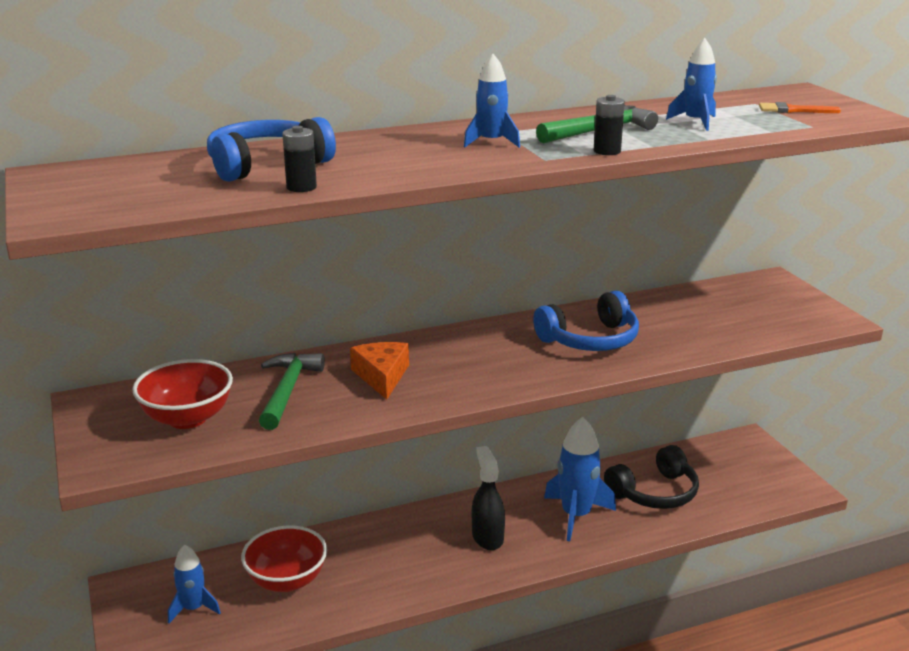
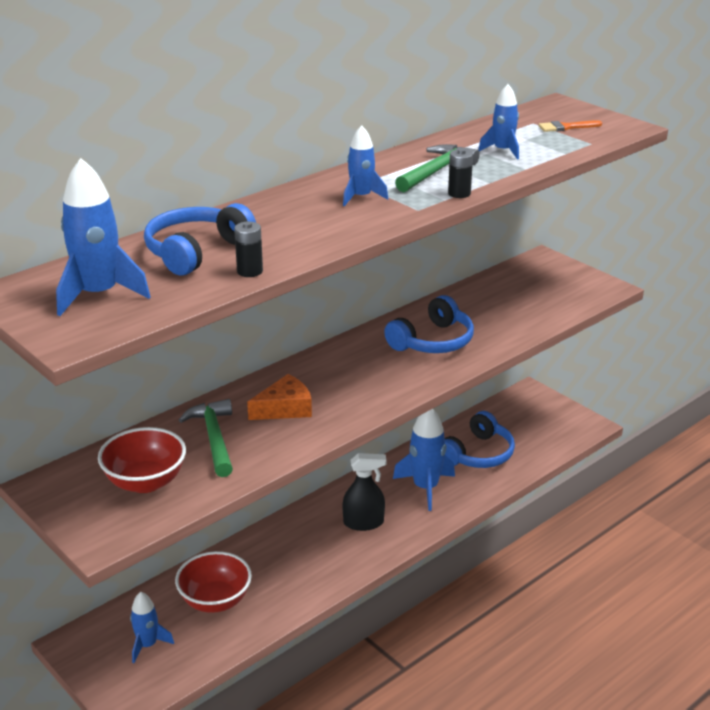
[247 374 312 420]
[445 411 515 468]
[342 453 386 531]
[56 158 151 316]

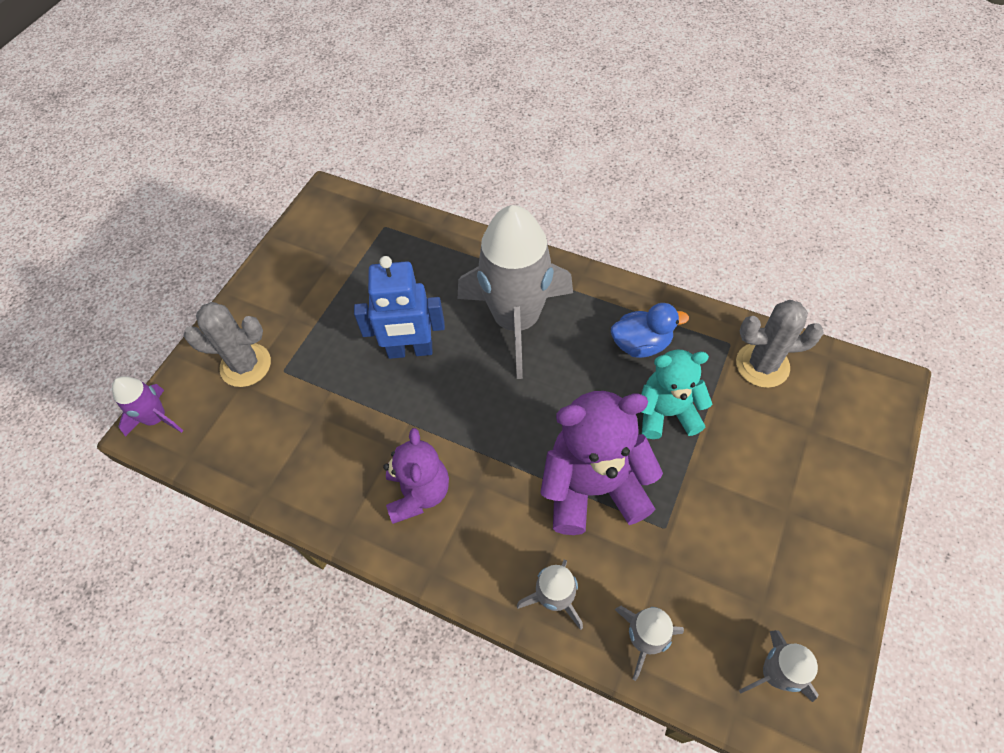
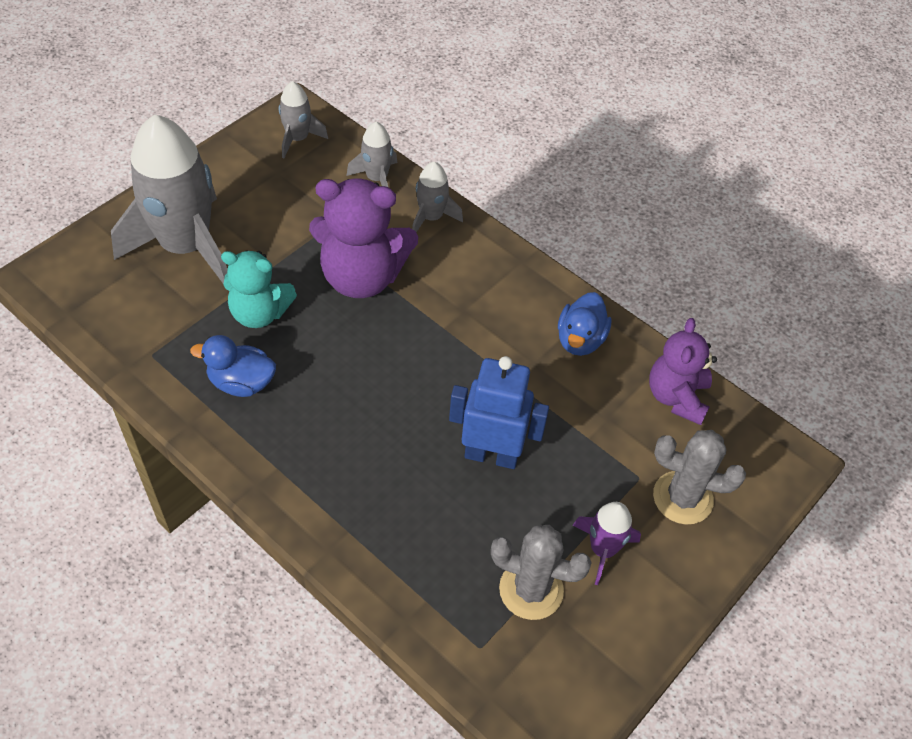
[111 114 227 284]
[491 525 592 620]
[573 502 641 585]
[649 318 717 425]
[558 292 611 356]

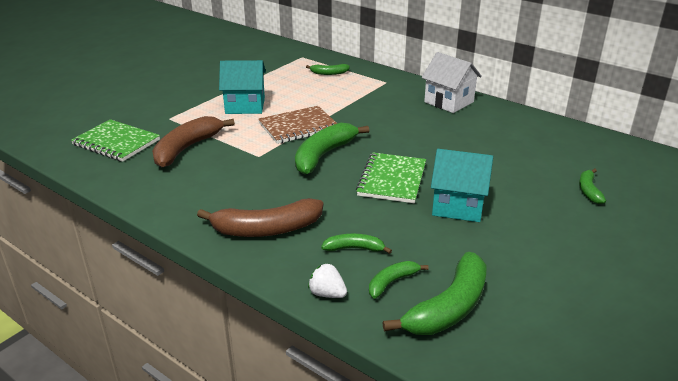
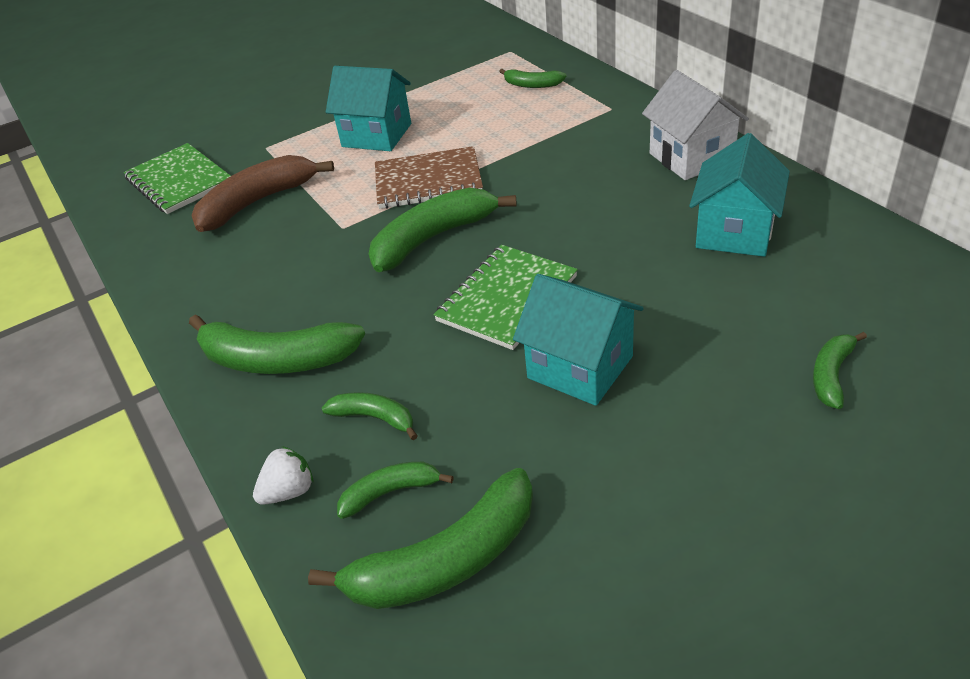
[189 315 365 374]
[253 446 313 505]
[689 133 790 257]

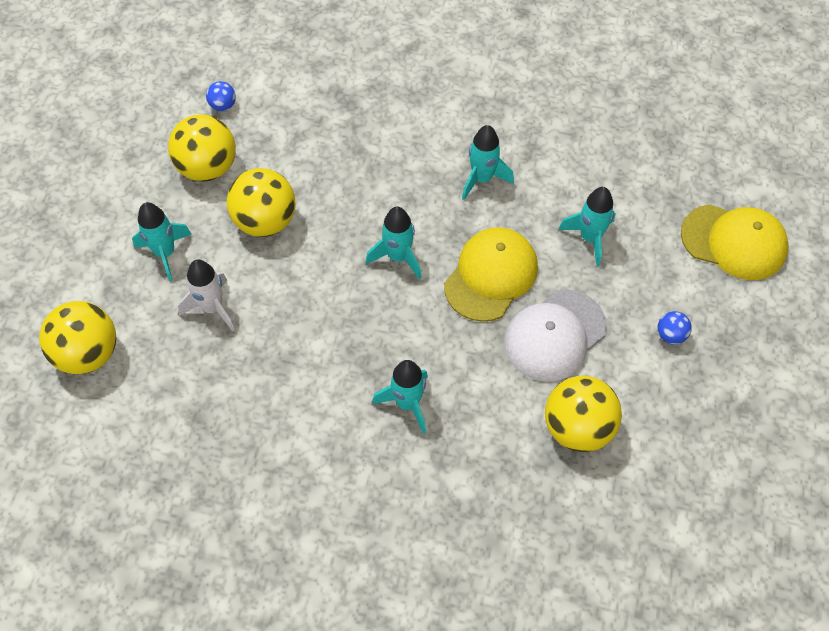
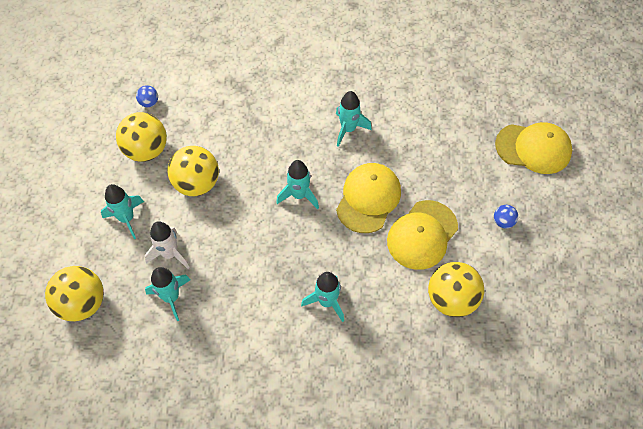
[145 267 191 321]
[387 200 458 270]

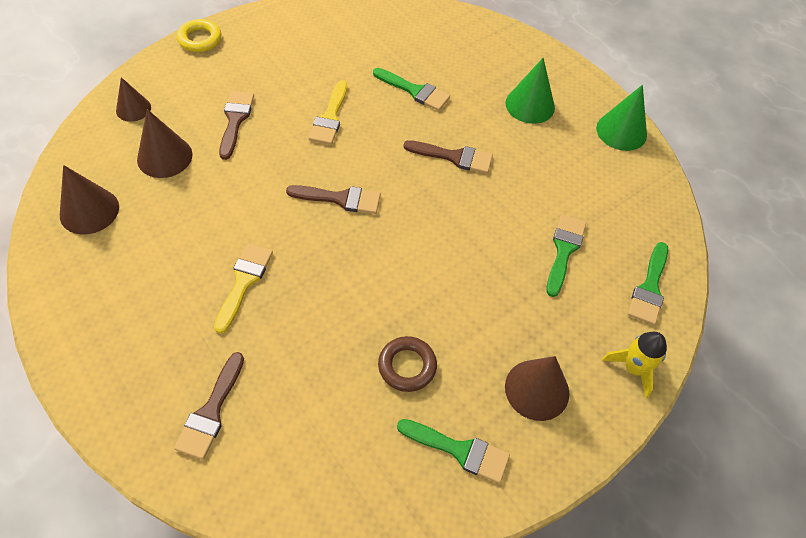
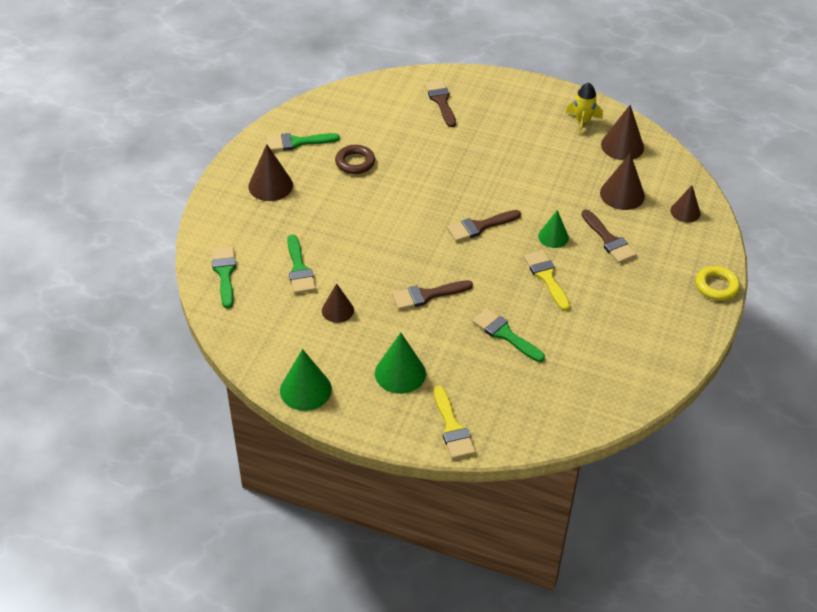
[472 308 545 362]
[434 386 476 459]
[565 82 603 136]
[538 210 569 248]
[322 283 354 323]

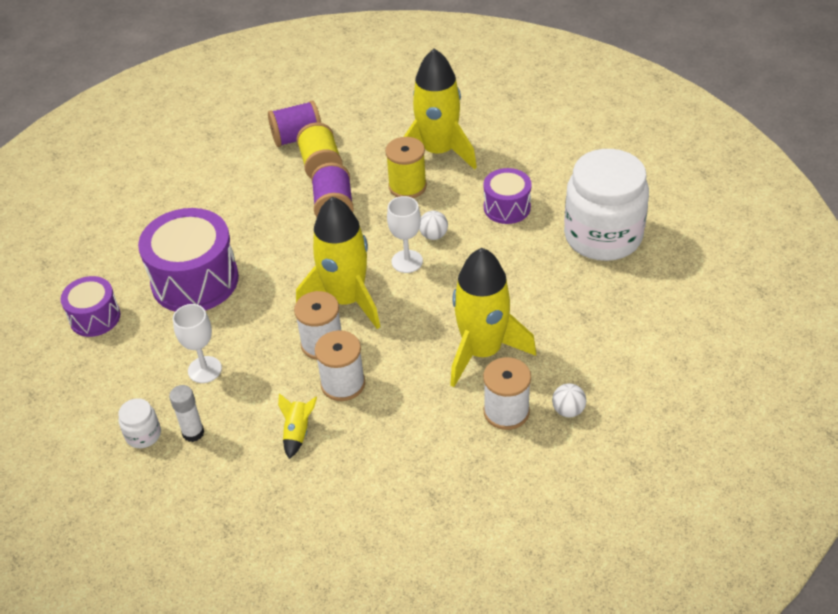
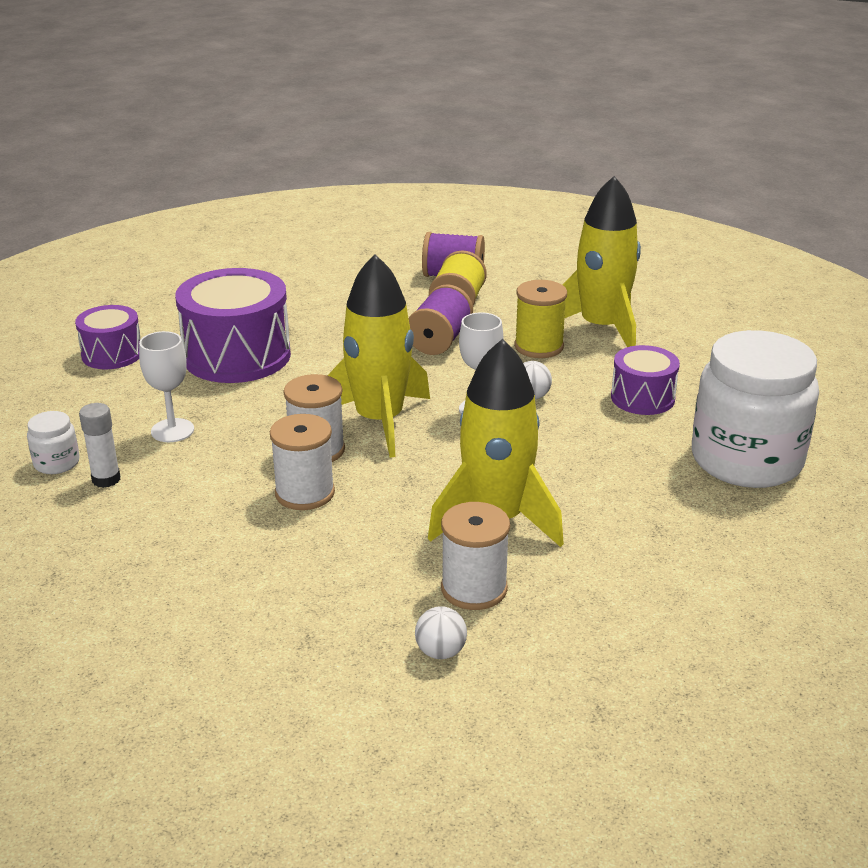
[415 606 467 659]
[278 393 317 459] (first image)

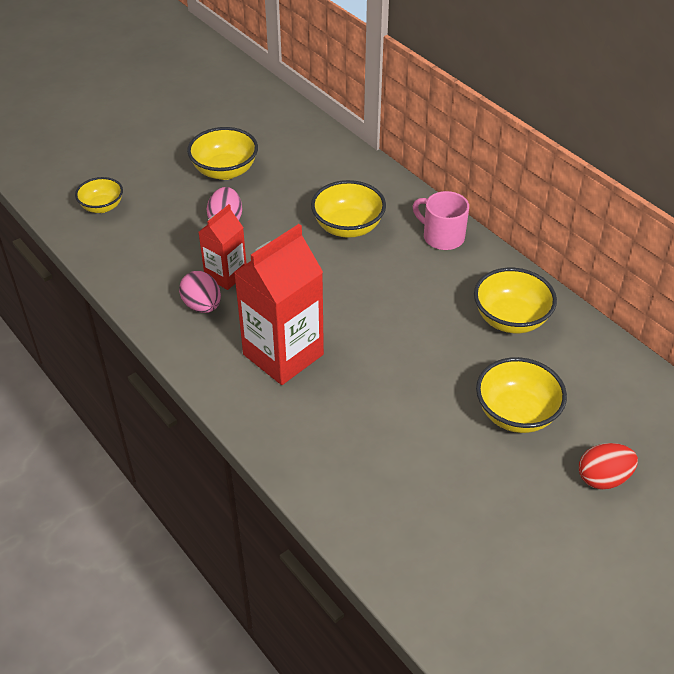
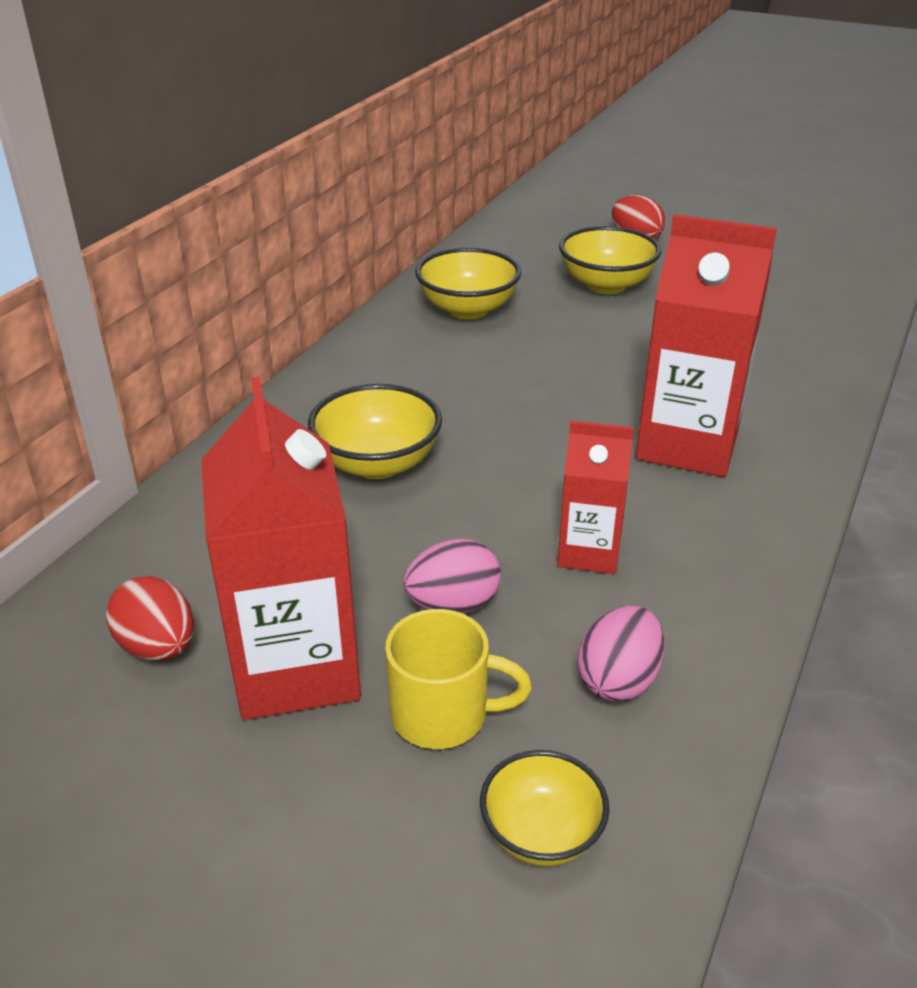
[201 377 361 720]
[413 191 469 250] (first image)
[578 606 665 702]
[106 576 194 661]
[385 609 532 749]

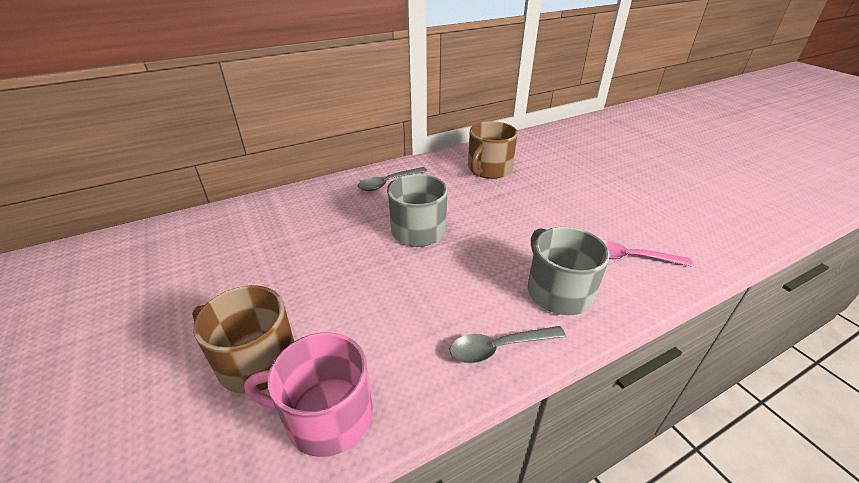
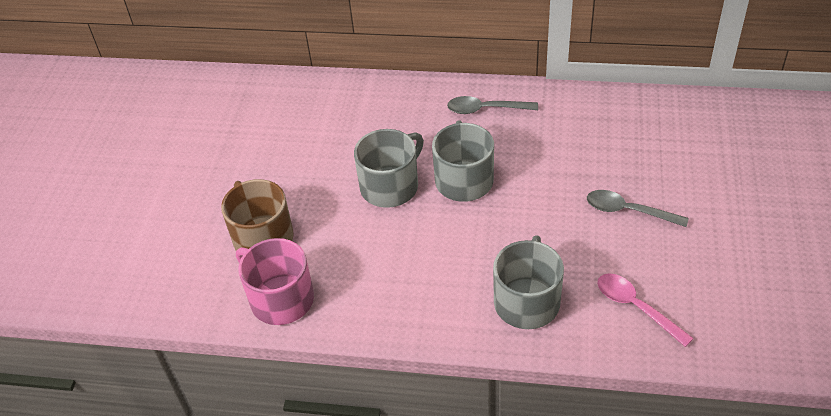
[468 121 518 179] (first image)
[587 190 689 227]
[354 129 424 208]

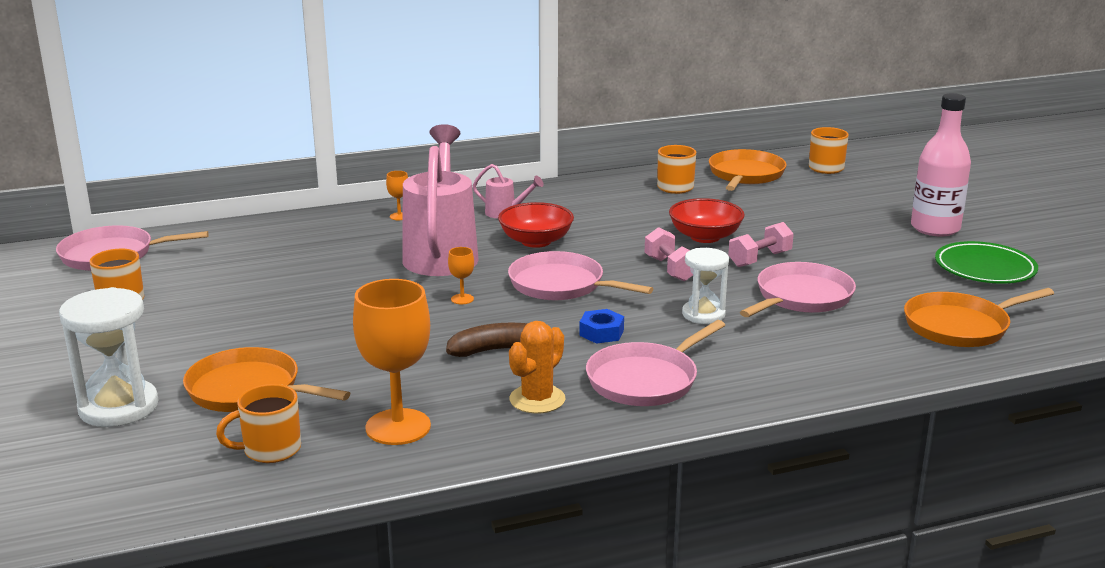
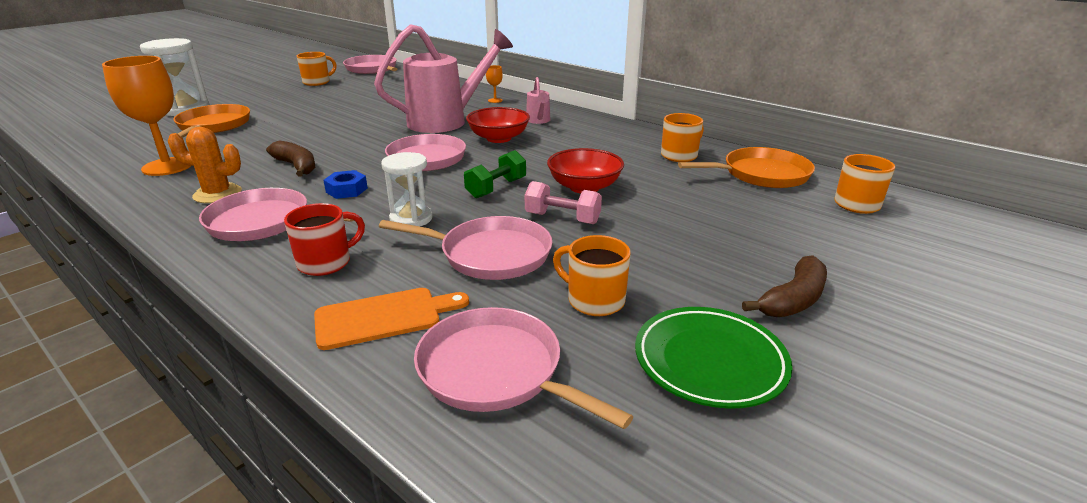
[742 255 827 317]
[464 150 526 198]
[448 247 474 304] (first image)
[414 307 633 429]
[553 235 631 316]
[284 203 365 276]
[314 288 469 350]

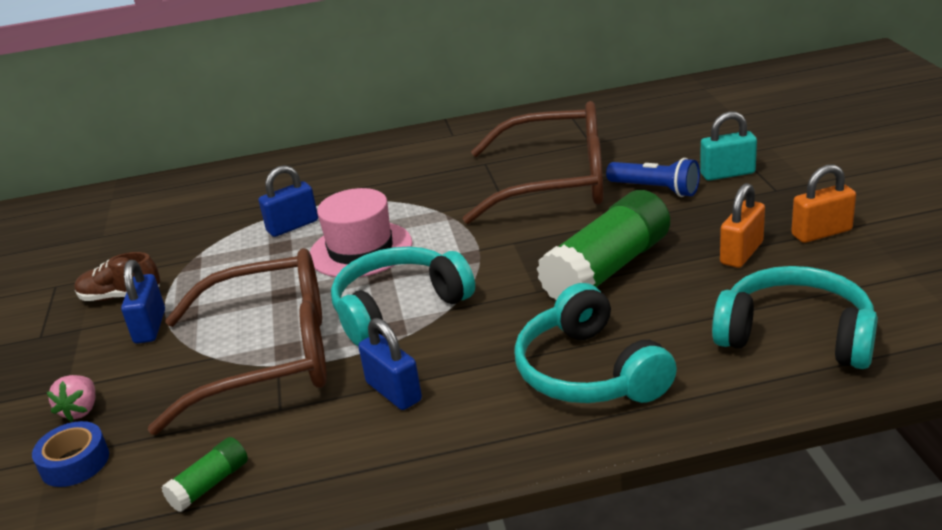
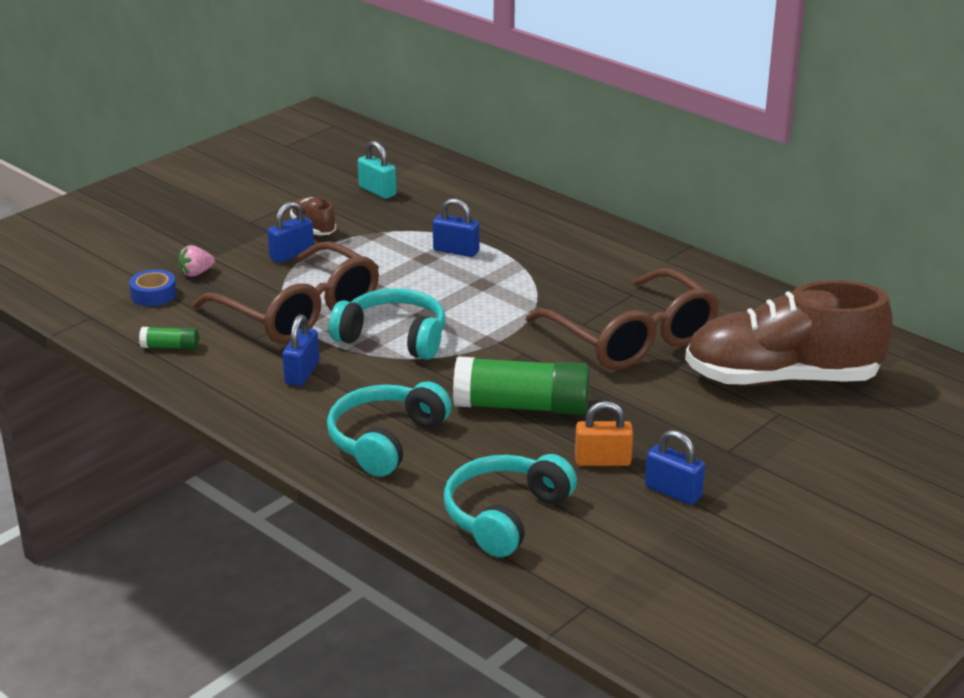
[358 141 396 199]
[606 158 700 197] (first image)
[645 430 705 505]
[310 188 412 277] (first image)
[444 454 577 557]
[685 280 893 386]

